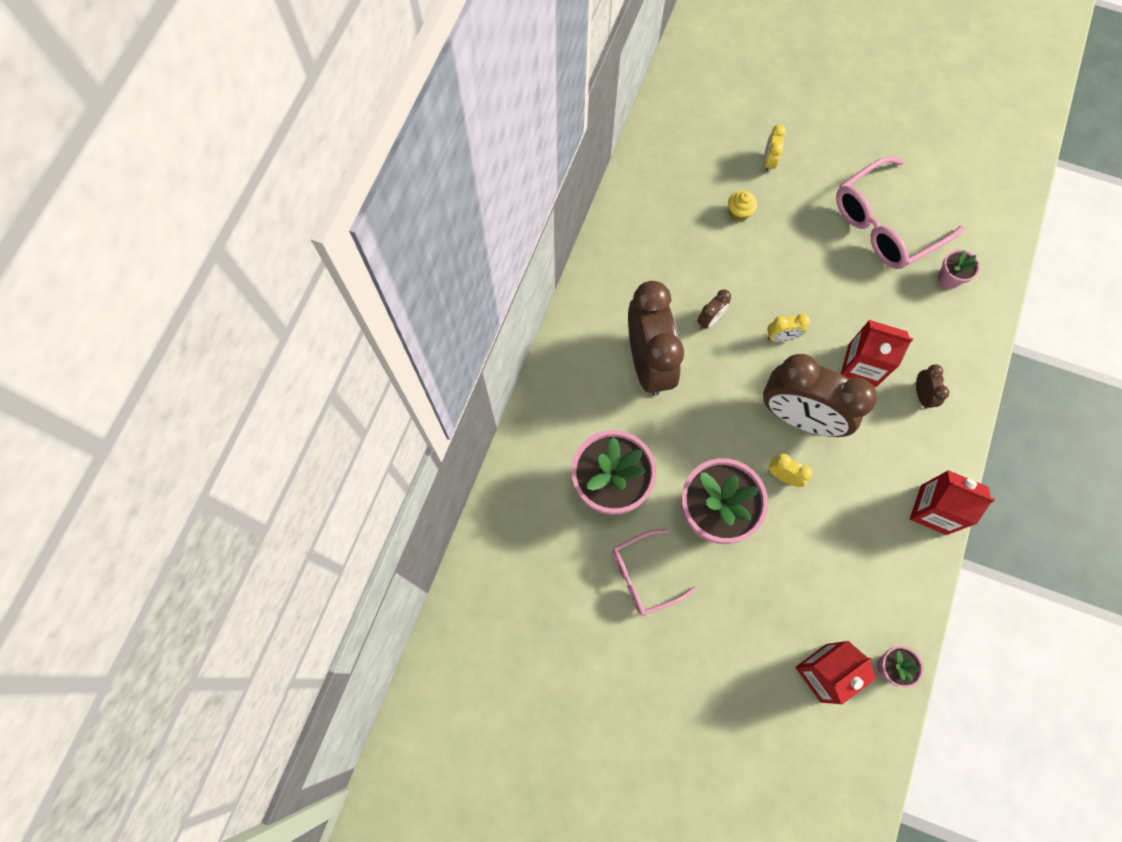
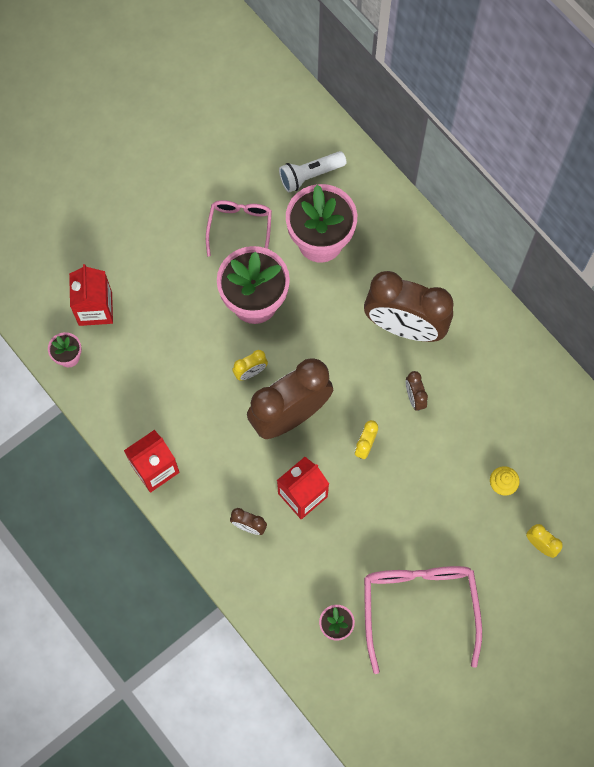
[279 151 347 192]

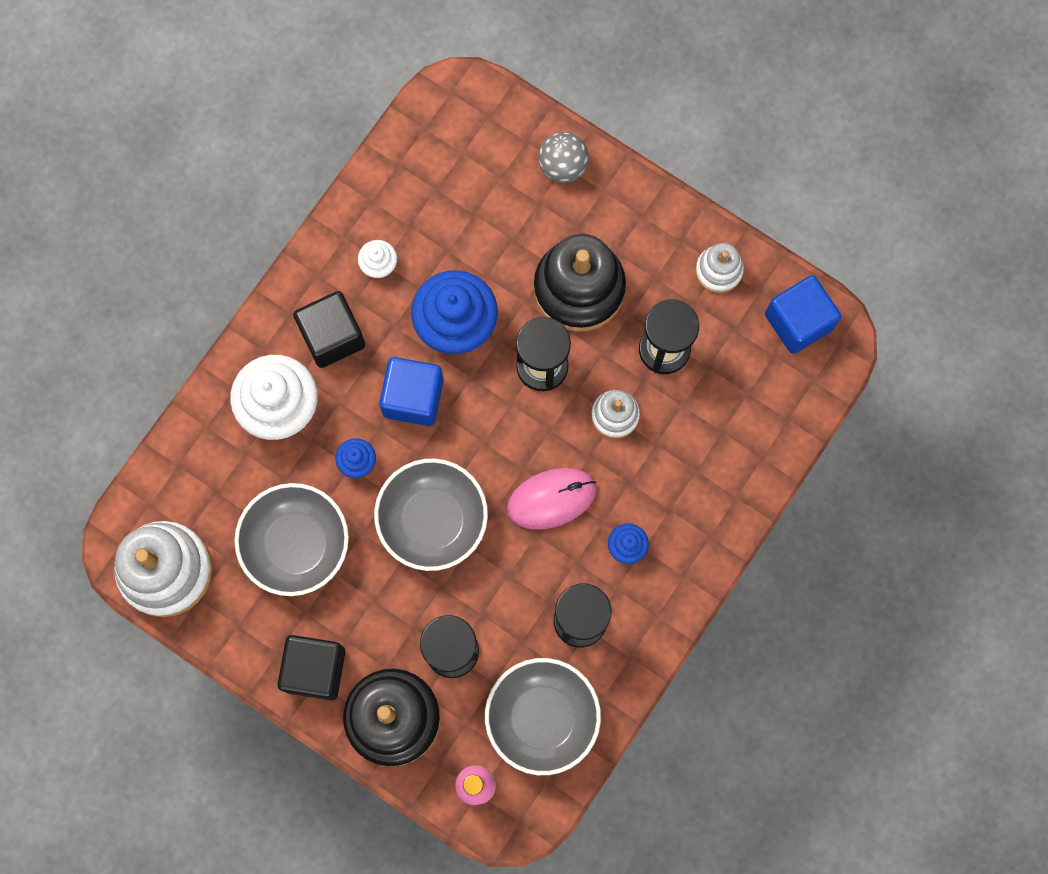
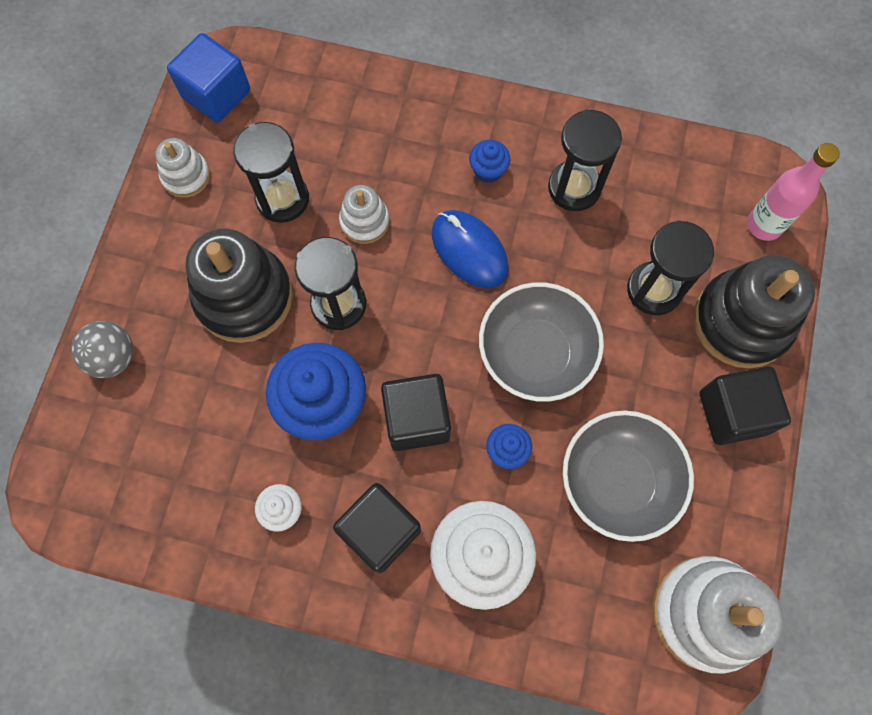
[381 374 451 451]
[432 210 509 289]
[485 658 601 775] (first image)

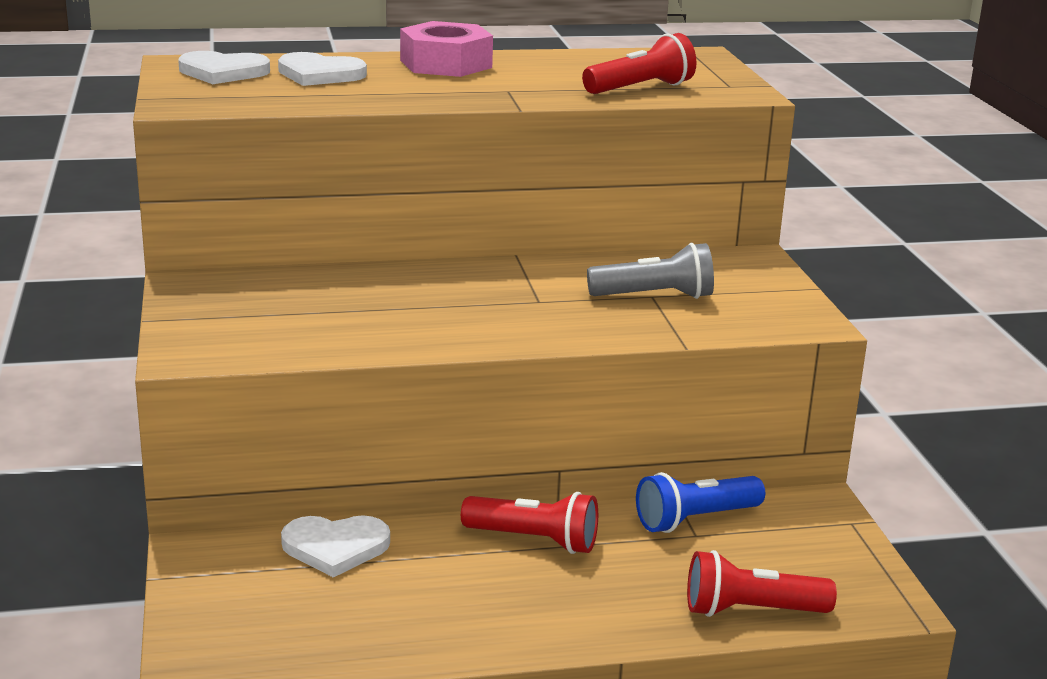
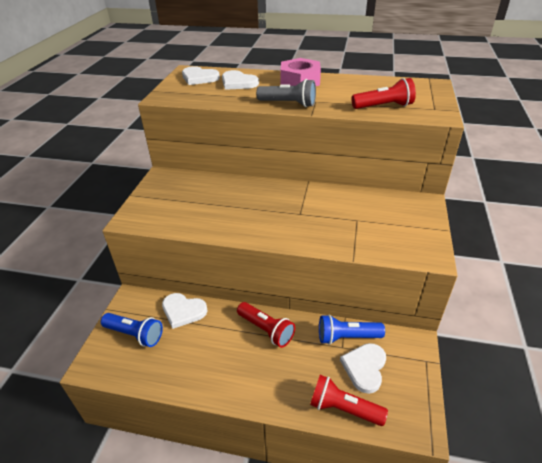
[256 79 316 107]
[101 313 163 347]
[340 343 386 394]

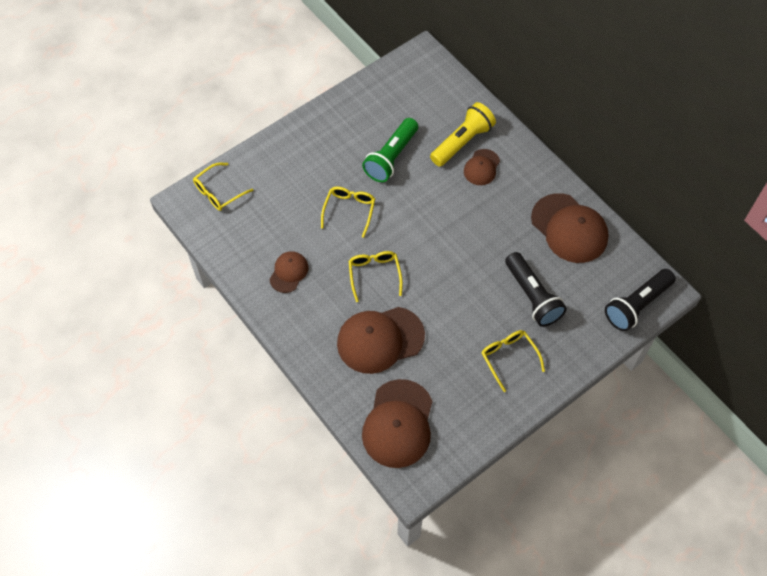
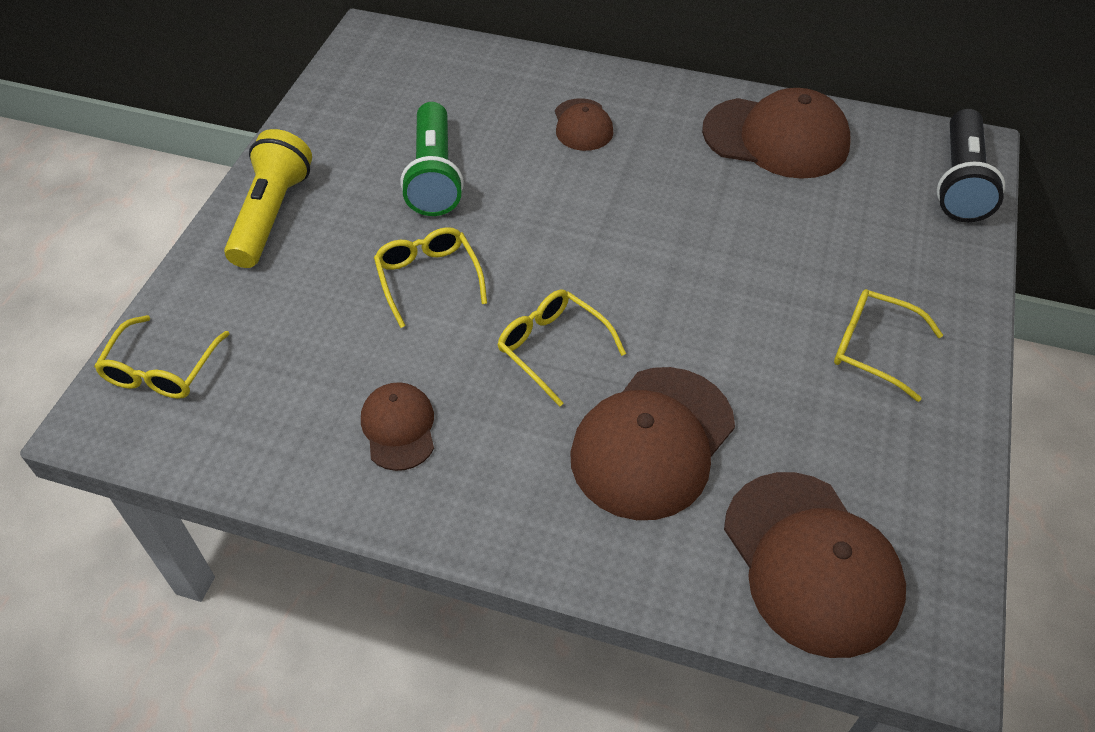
[224 129 312 268]
[505 252 567 327] (first image)

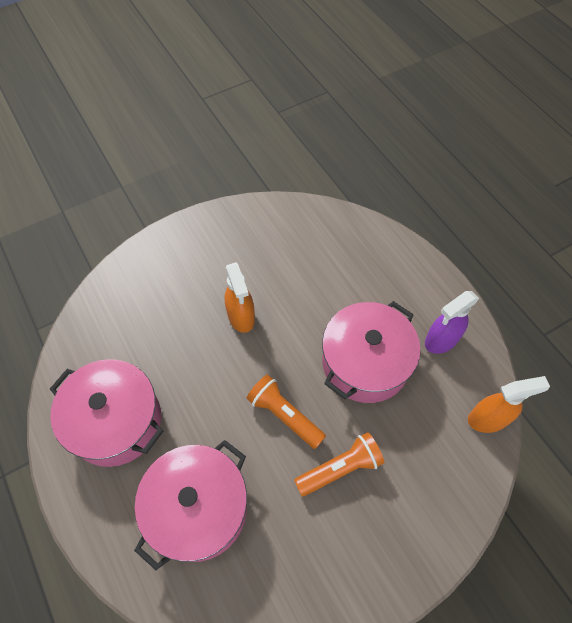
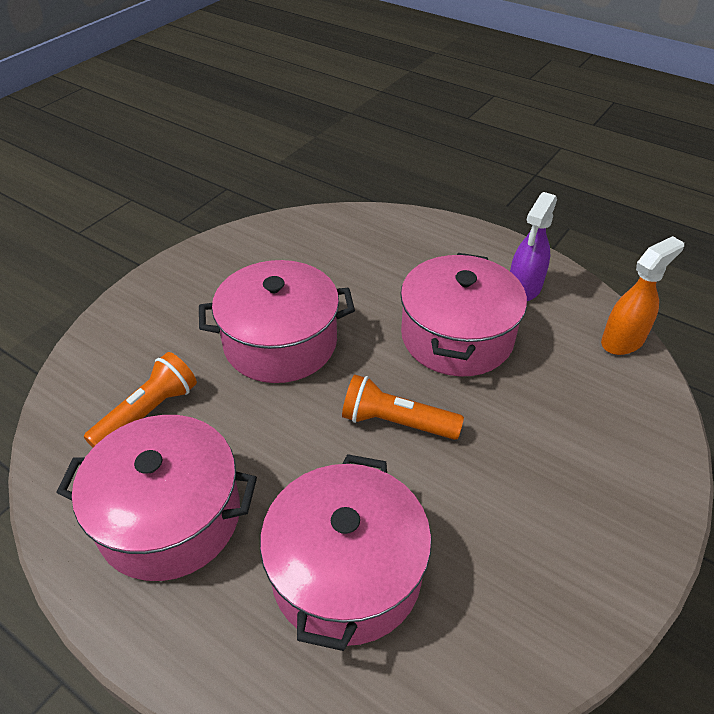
[199 260 355 383]
[84 352 197 448]

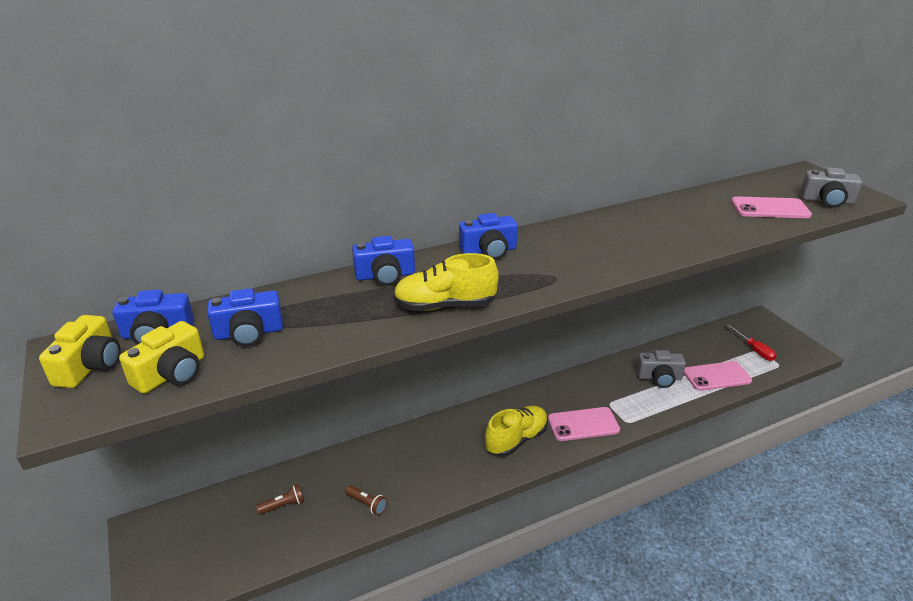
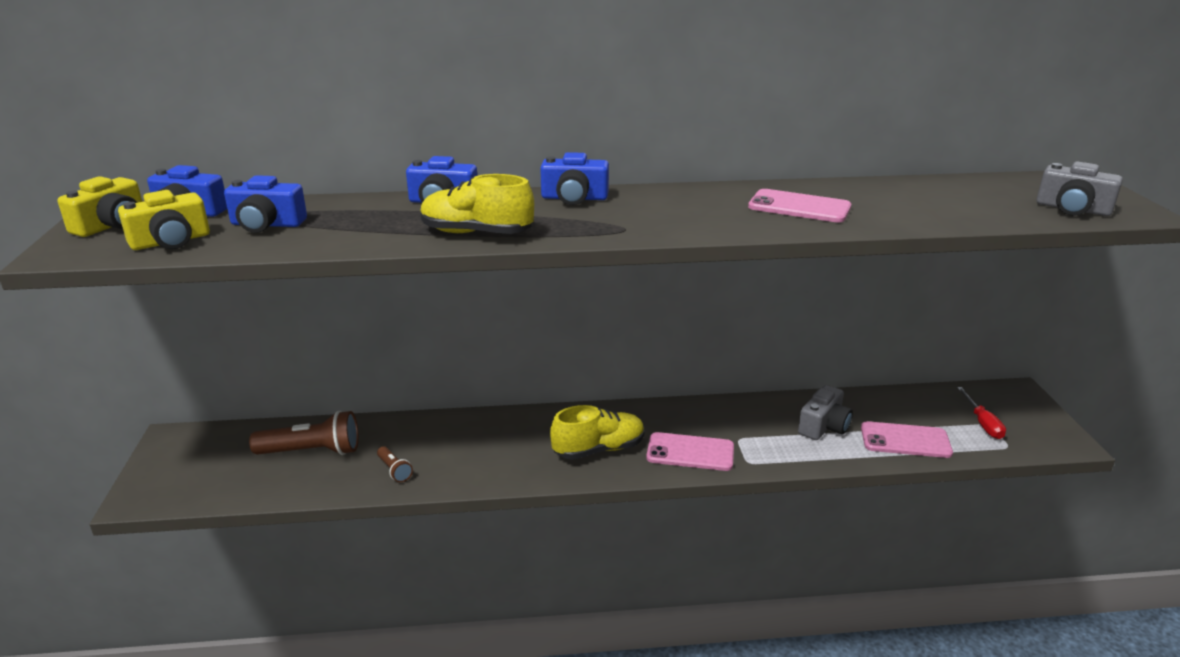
[748 189 851 223]
[798 385 853 440]
[249 411 359 455]

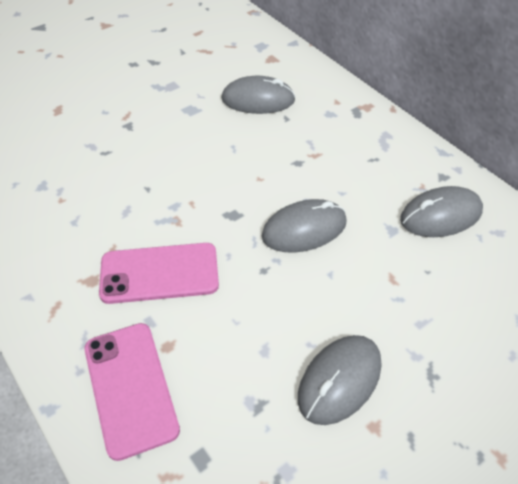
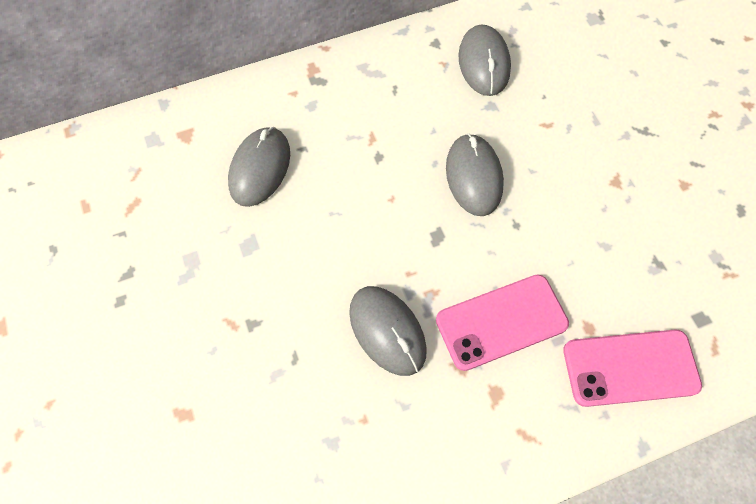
[436 274 569 371]
[349 286 427 376]

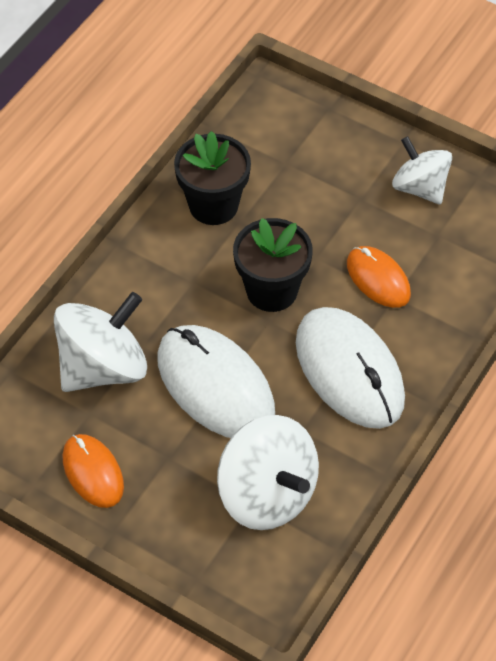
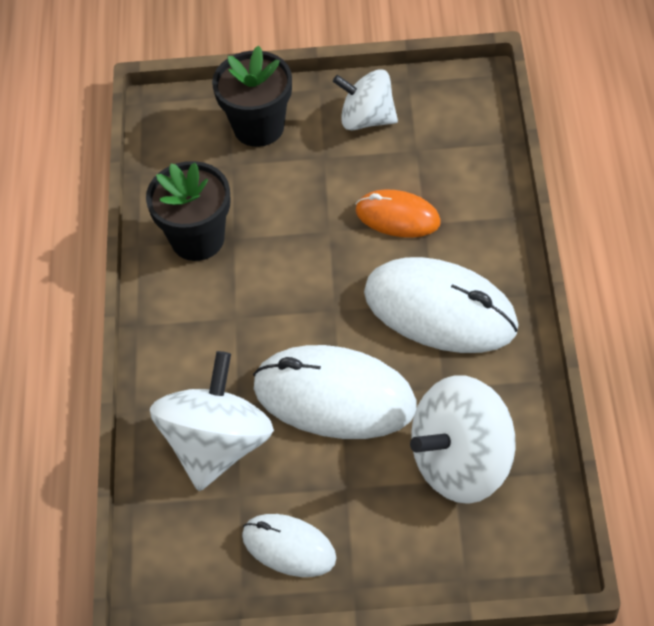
[212 45 292 147]
[410 375 516 504]
[242 514 336 577]

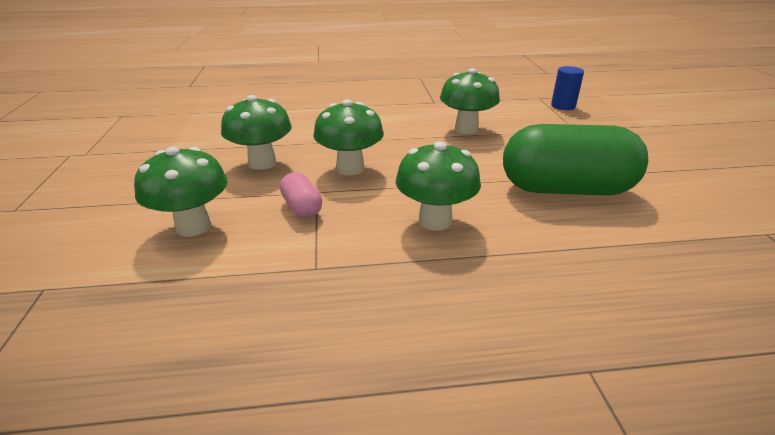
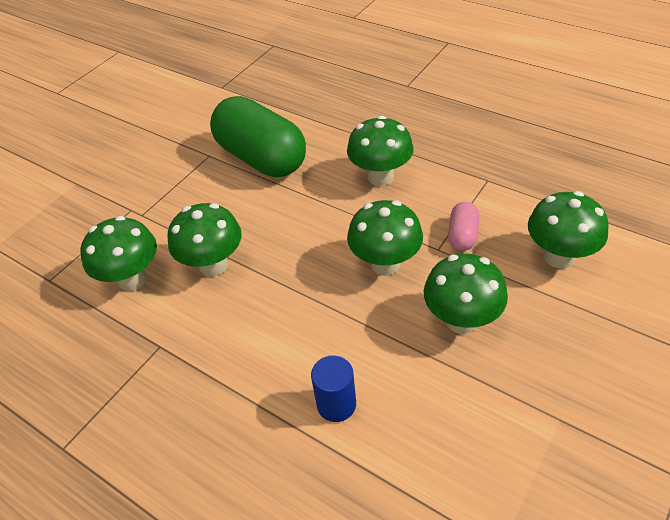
[311 355 356 422]
[80 216 157 291]

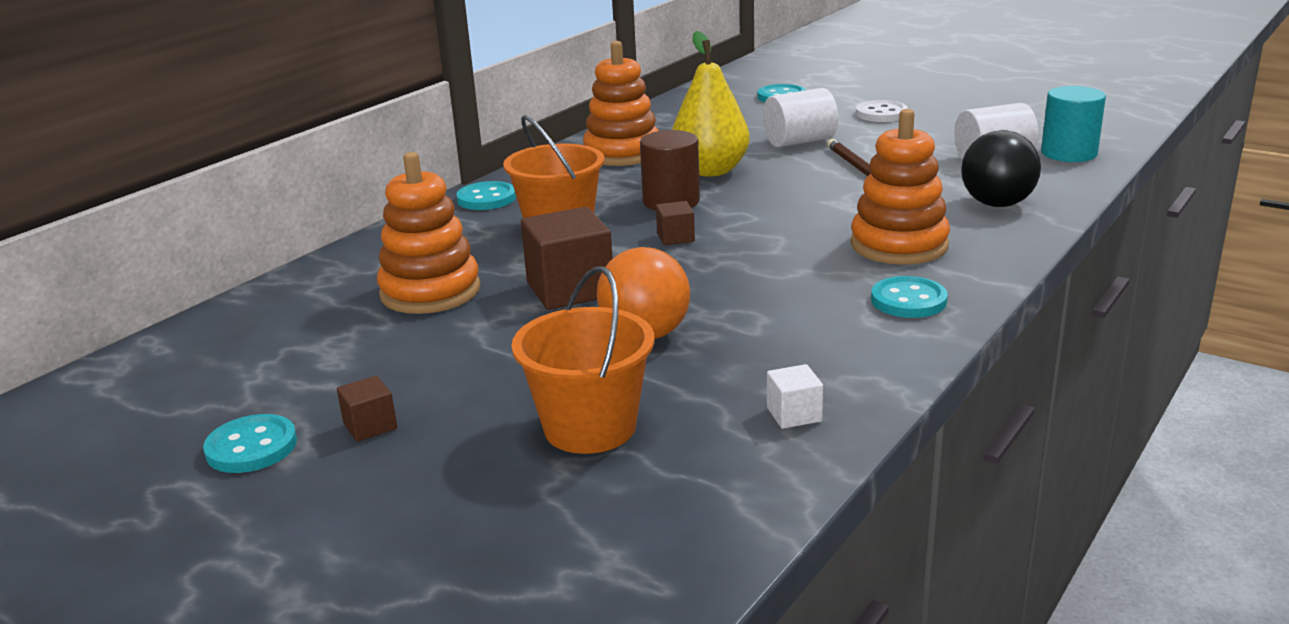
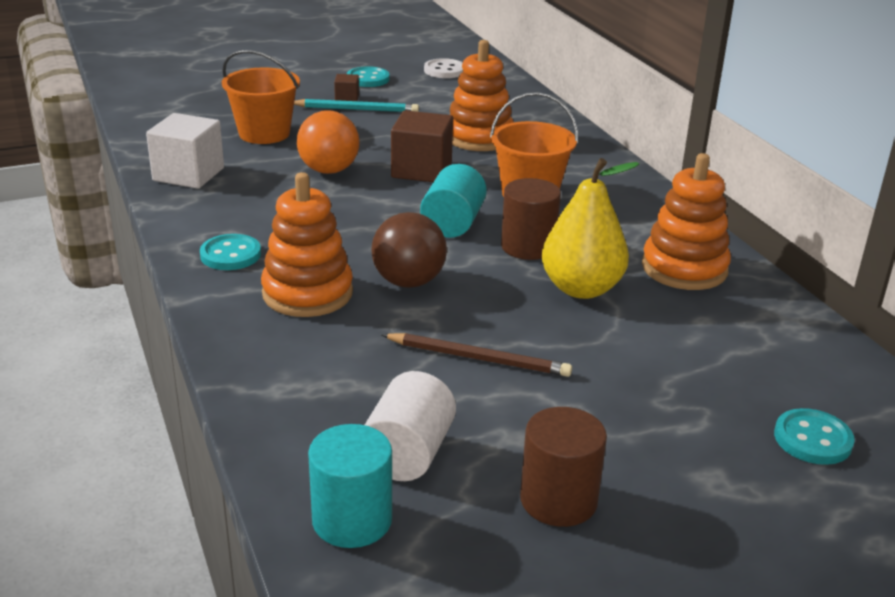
[763 88 838 148] (first image)
[424 58 463 78]
[961 130 1041 207] (first image)
[456 181 516 210] (first image)
[420 164 487 238]
[146 113 224 189]
[294 99 419 112]
[371 212 447 288]
[520 407 607 527]

